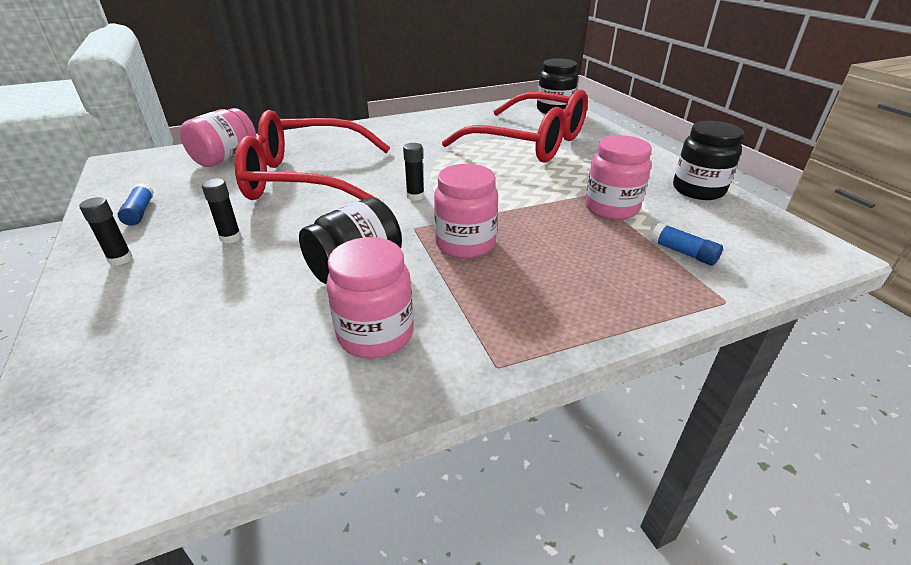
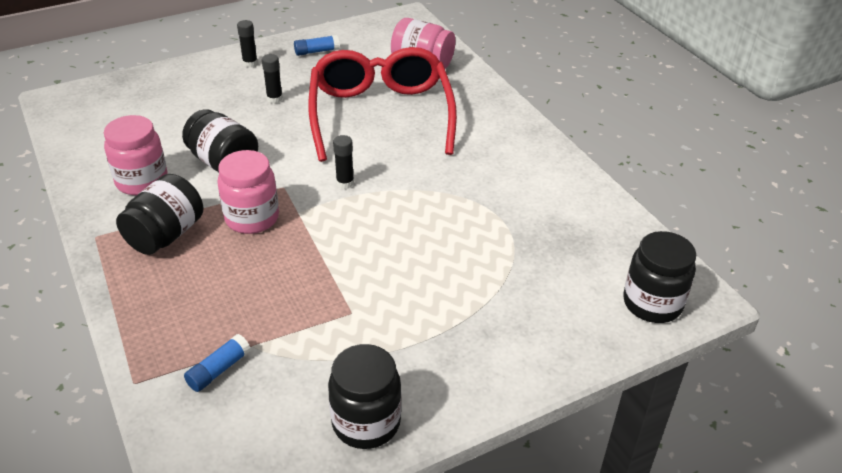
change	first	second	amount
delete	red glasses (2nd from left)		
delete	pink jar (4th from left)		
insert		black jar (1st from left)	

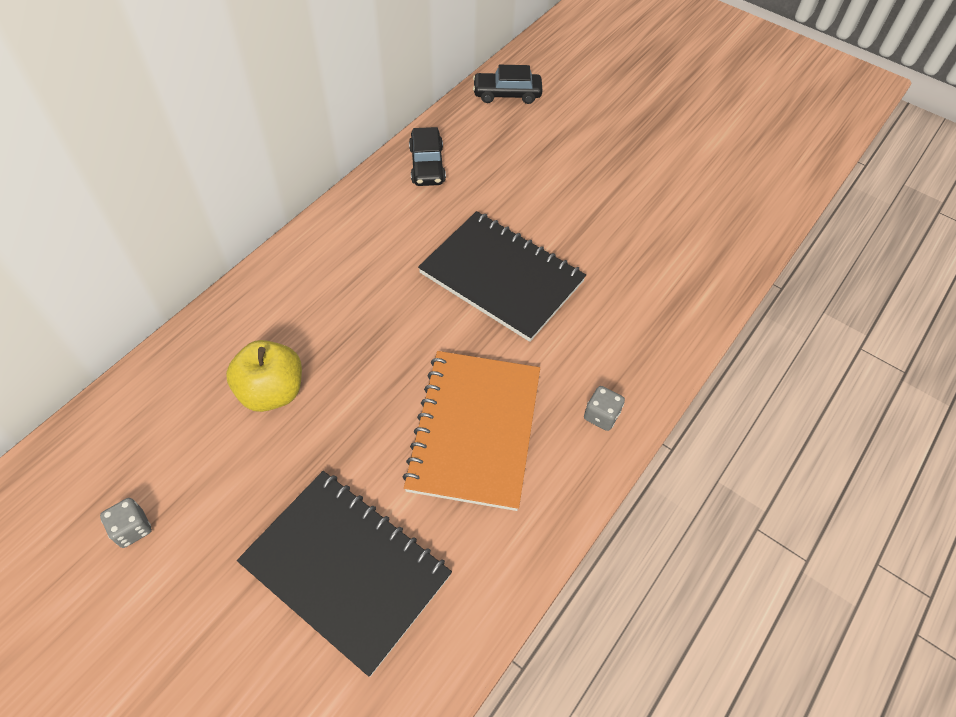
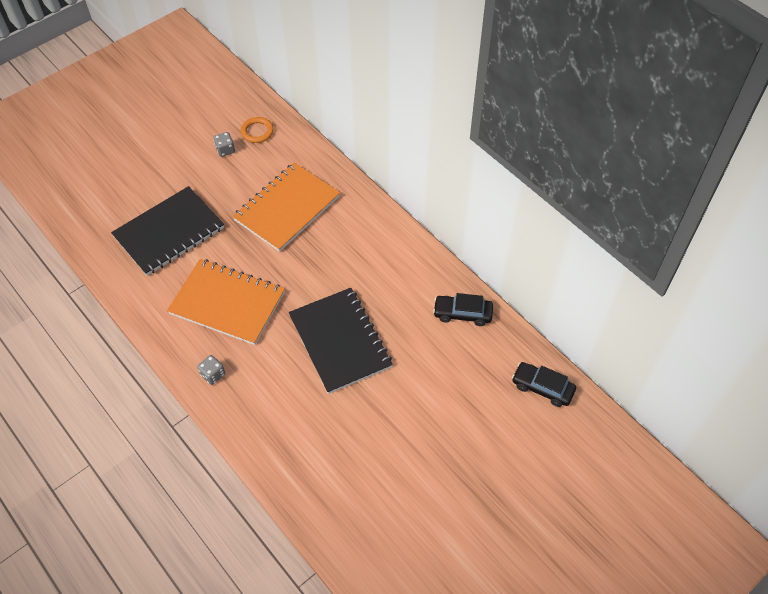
change	first	second	amount
replace	yellow apple	orange notebook (2nd from left)	
rotate	black notebook (2nd from left)		75 degrees counterclockwise
rotate	black car (2nd from left)		75 degrees counterclockwise
insert		orange ring	

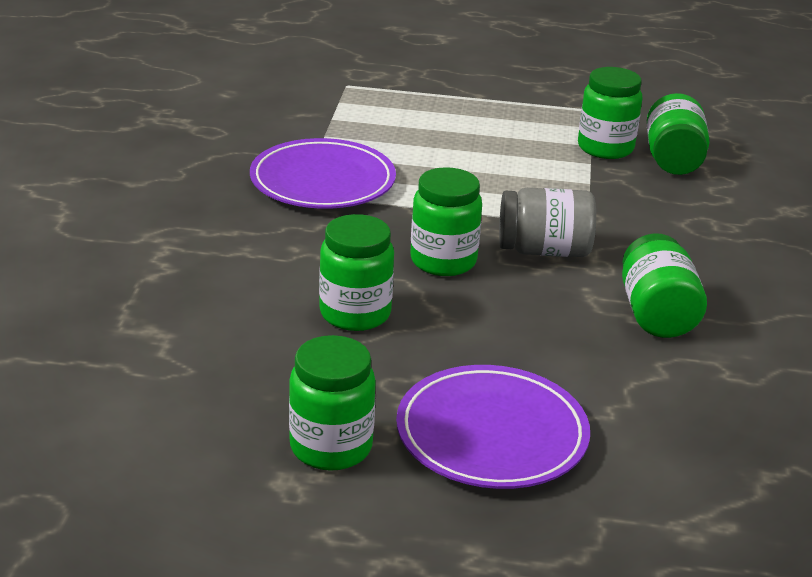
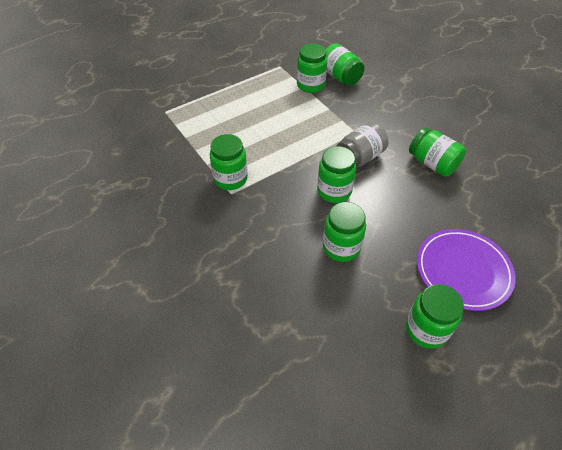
change	first	second	amount
replace	purple plate (1st from left)	green jar (1st from left)	

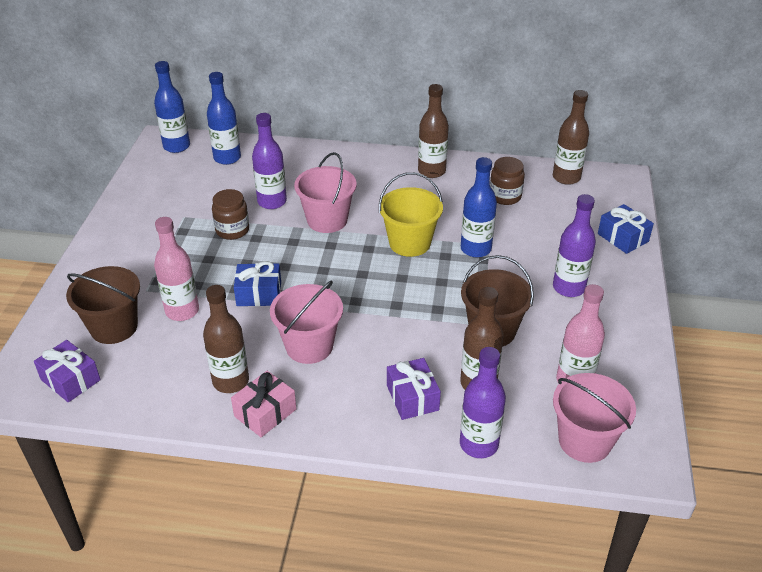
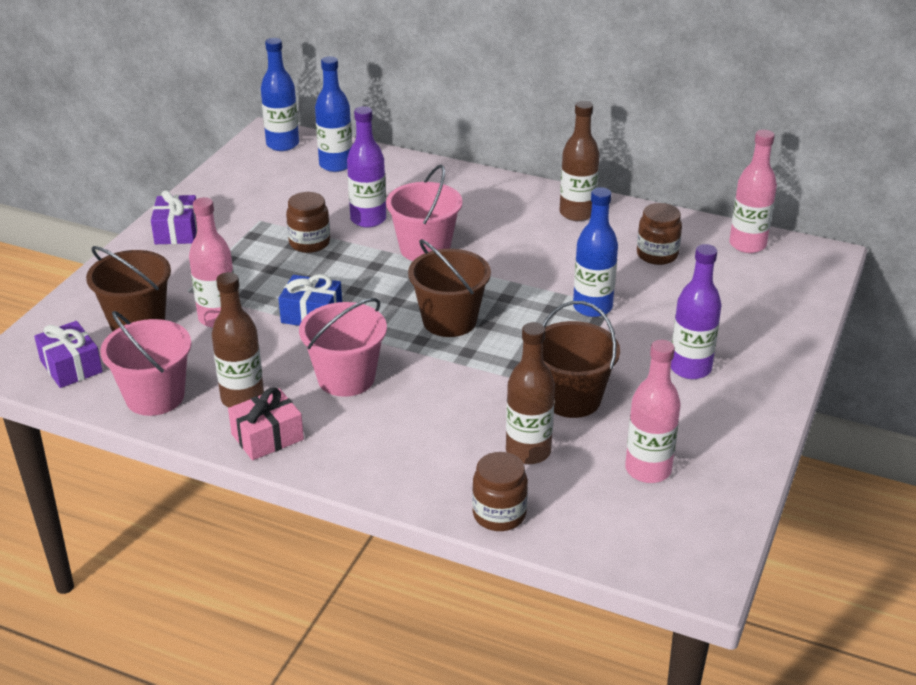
change	first	second	amount
delete	yellow bucket		
move	purple gift (2nd from left)		
replace	purple bottle (2nd from left)	brown jar (2nd from left)	
recolor	brown bottle (4th from left)	pink bottle (3rd from left)	
move	pink bucket (3rd from left in the first image)	pink bucket (1st from left)	
delete	blue gift (2nd from left)		
insert		brown bucket (2nd from left)	

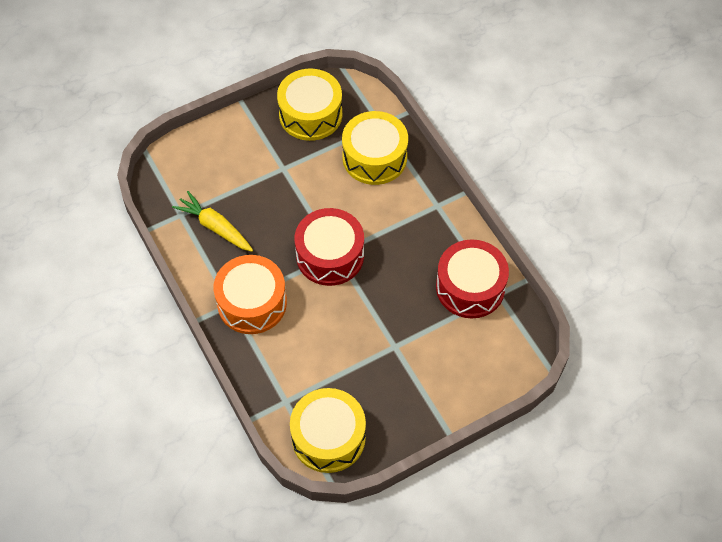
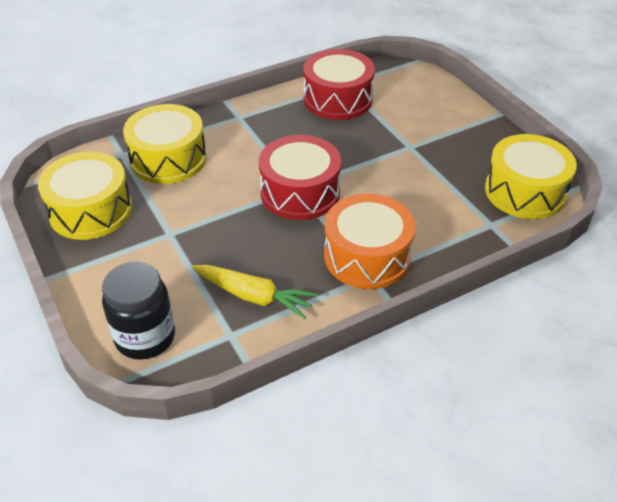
change	first	second	amount
rotate	yellow carrot		105 degrees counterclockwise
insert		black jar	

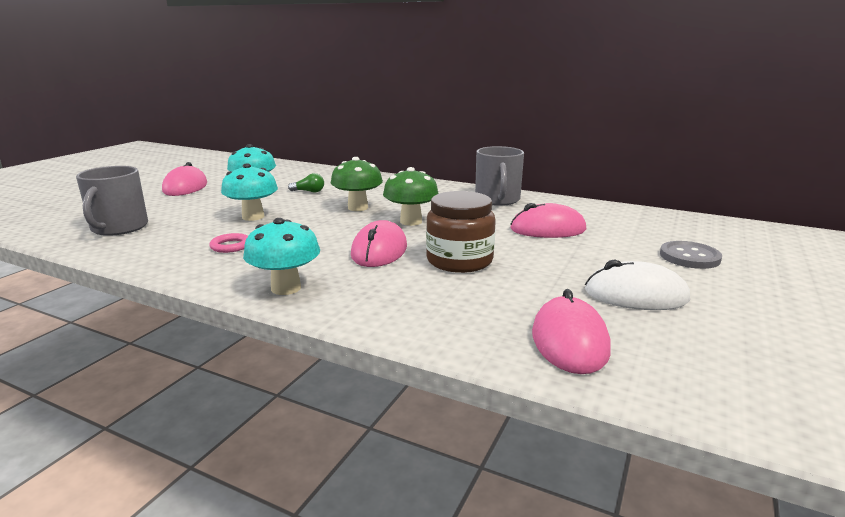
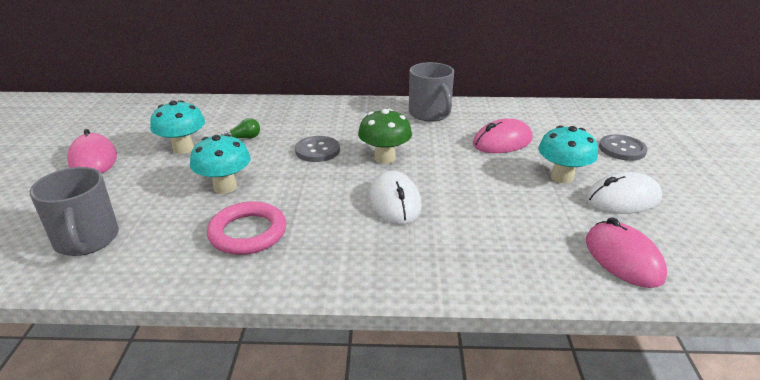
change	first	second	amount
resize	pink ring		x1.86
move	turquoise mushroom (3rd from left)		
replace	green mushroom (1st from left)	grey button (1st from left)	
recolor	pink mouse (2nd from left)	white mouse (1st from left)	
delete	brown jar		

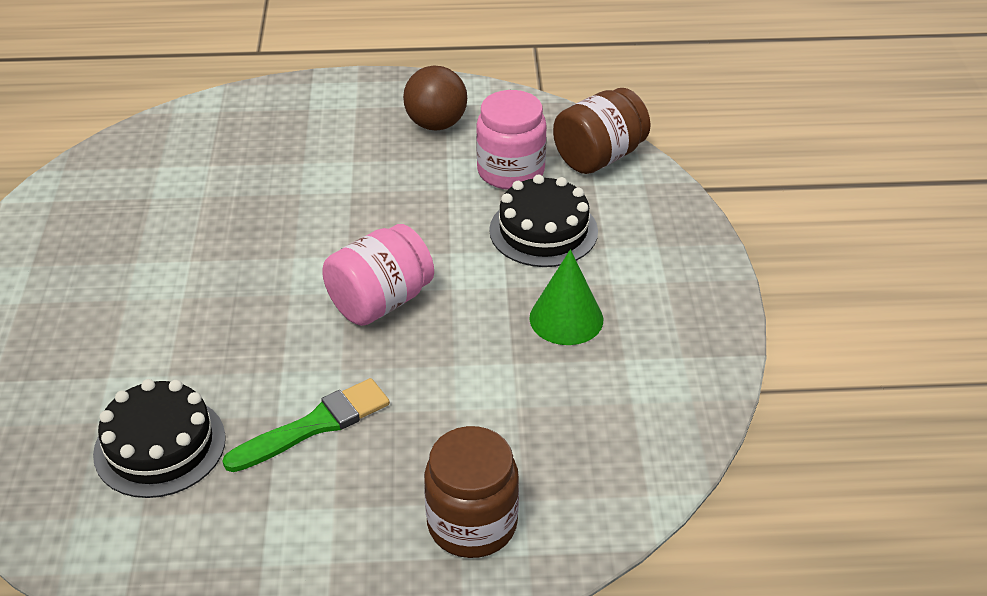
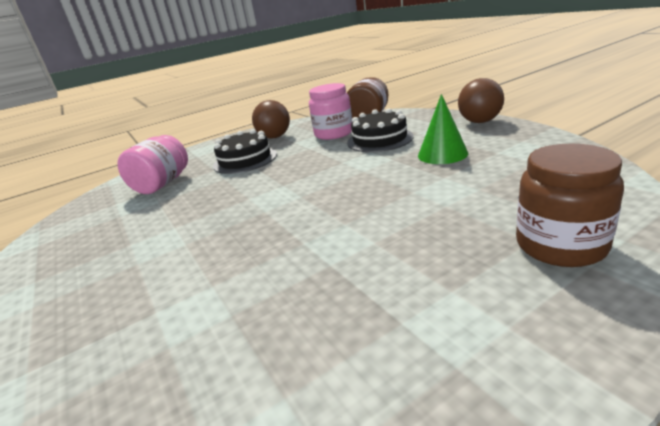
change	first	second	amount
move	black cake (1st from left)		
delete	green brush		
move	pink jar (1st from left)		
insert		brown ball (2nd from left)	

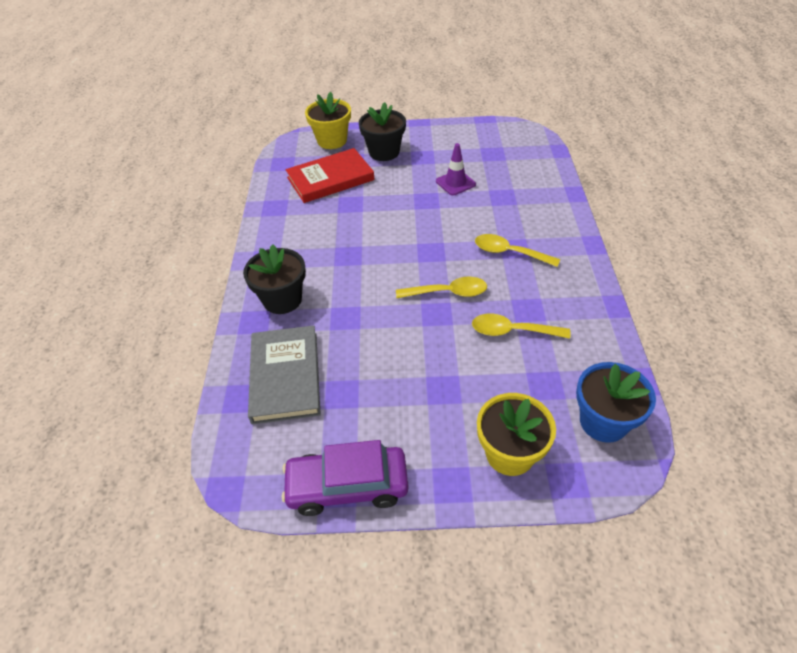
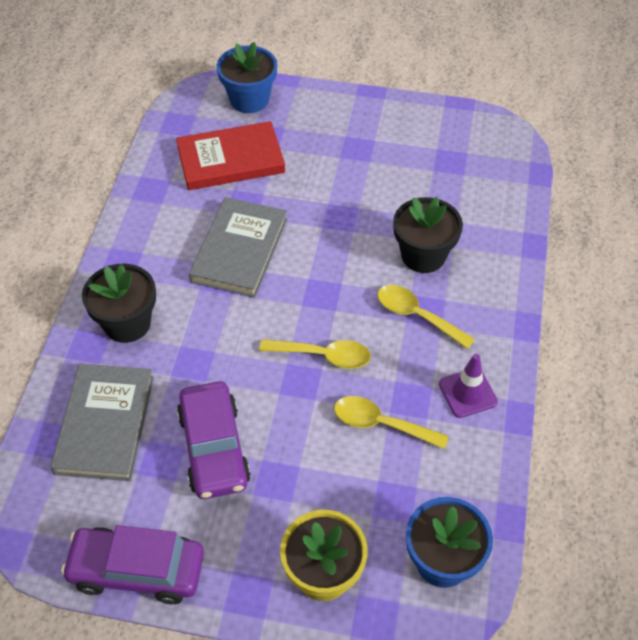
change	first	second	amount
recolor	yellow flower pot (1st from left)	blue flower pot (1st from left)	
move	black flower pot (2nd from left)		
move	purple traffic cone		
insert		purple car (2nd from left)	
insert		grey book (2nd from left)	

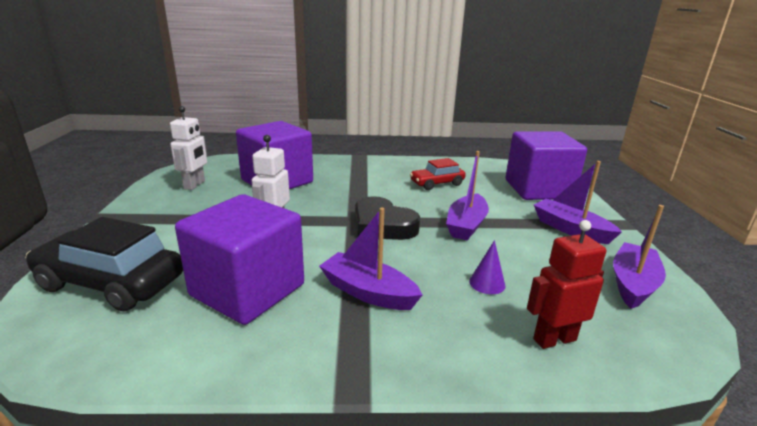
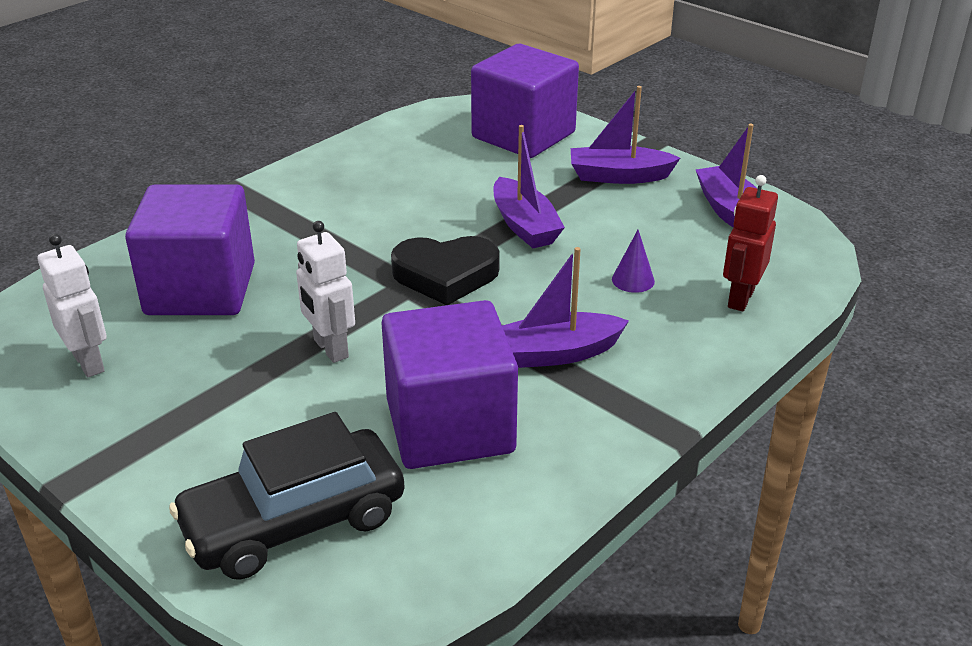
change	first	second	amount
delete	red car		

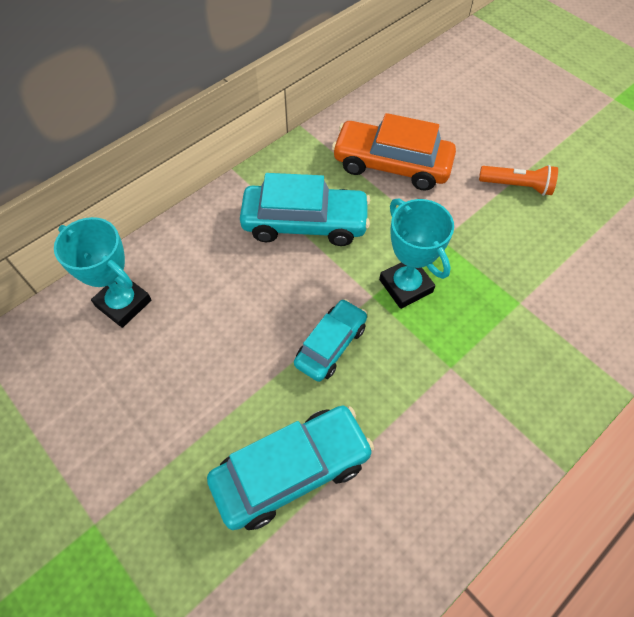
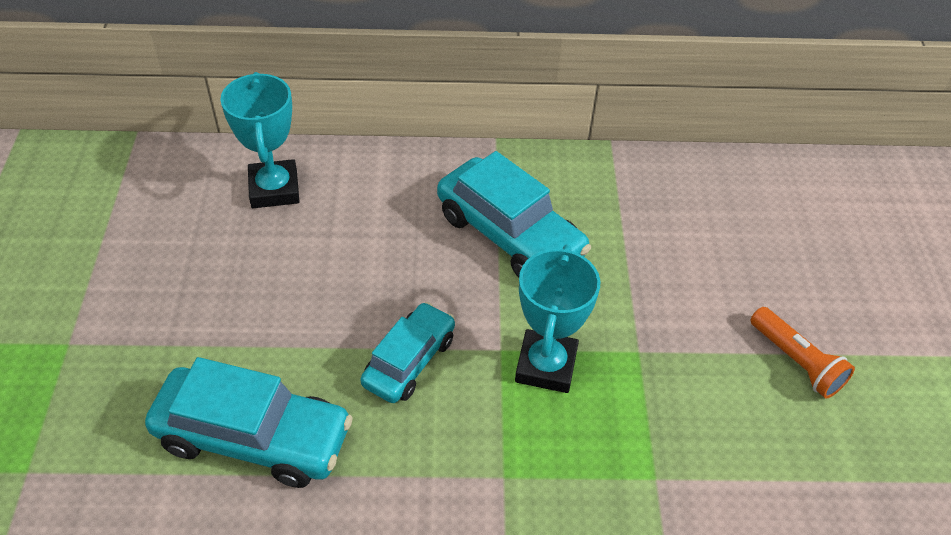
change	first	second	amount
rotate	turquoise car (3rd from left in the first image)	turquoise car (2nd from left)	45 degrees counterclockwise
delete	orange car		

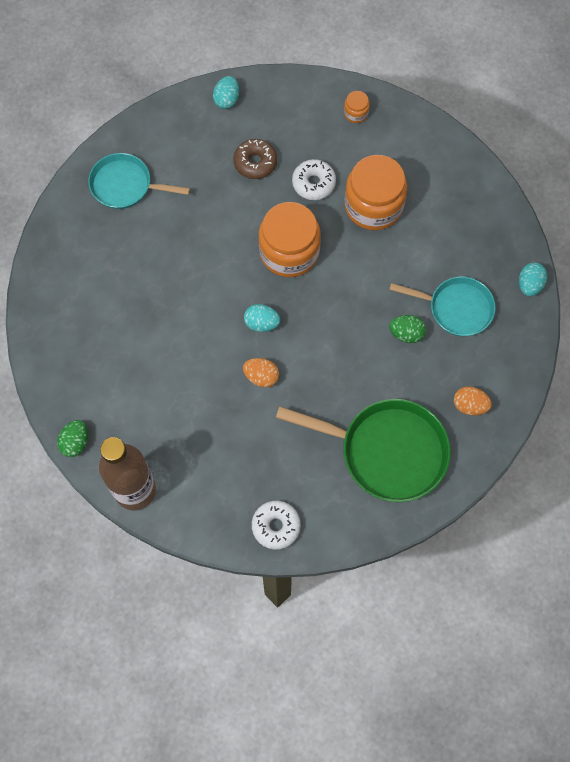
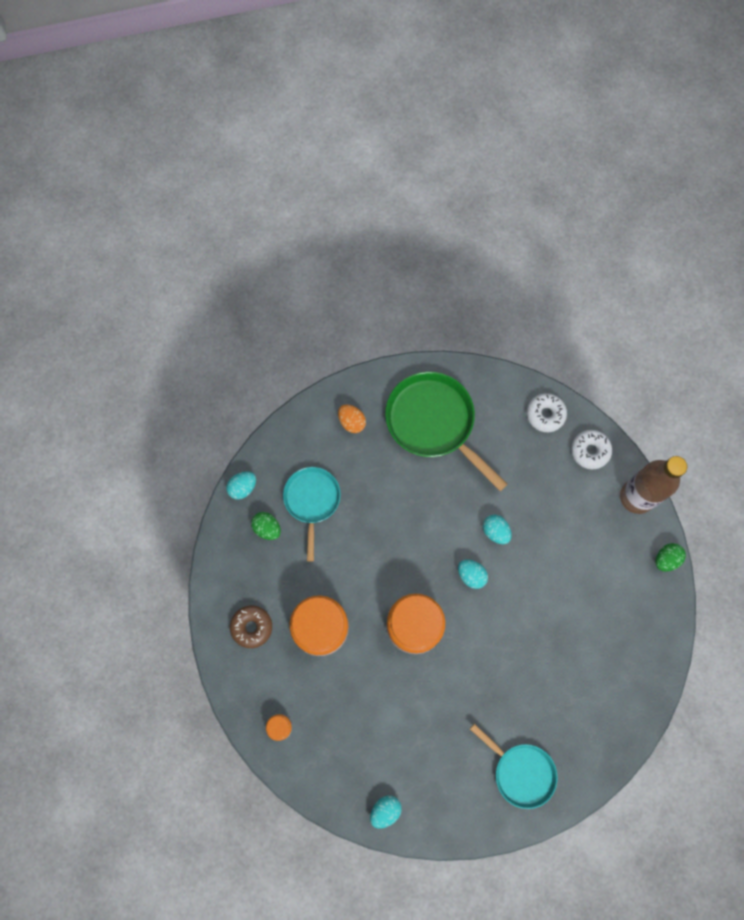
change	first	second	amount
move	brown donut		
recolor	orange egg (1st from left)	turquoise egg (4th from left)	
move	white donut (2nd from left)		
rotate	turquoise pan (2nd from left in the first image)	turquoise pan (1st from left)	45 degrees clockwise
move	green egg (2nd from left in the first image)	green egg (1st from left)	

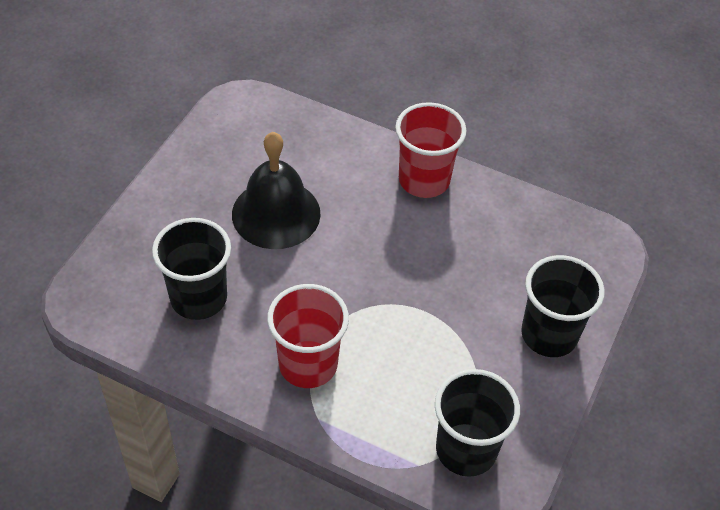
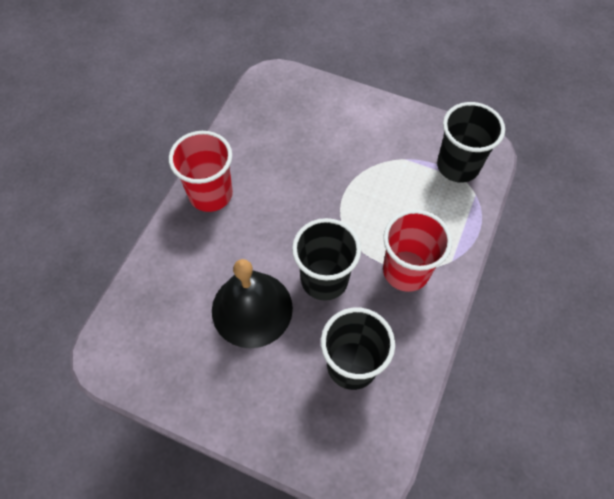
change	first	second	amount
move	black cup (3rd from left in the first image)	black cup (1st from left)	

